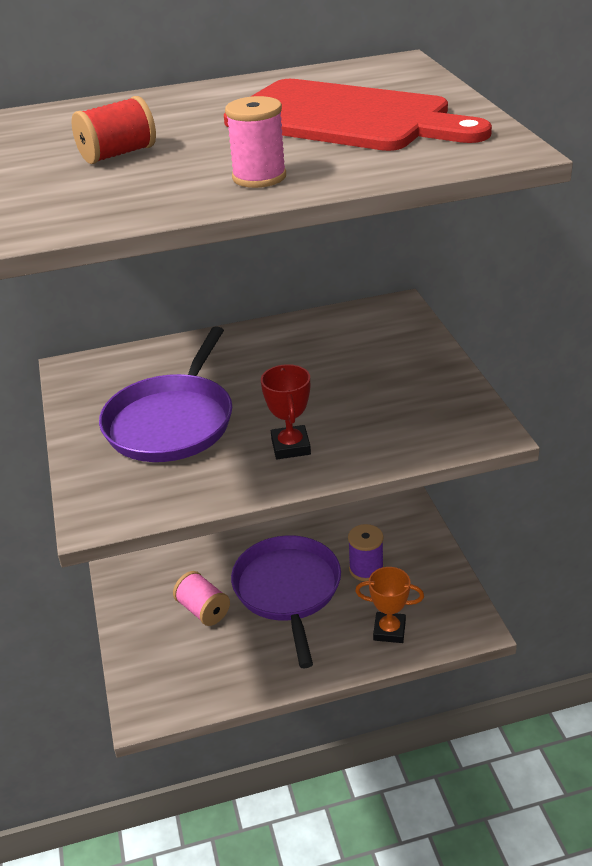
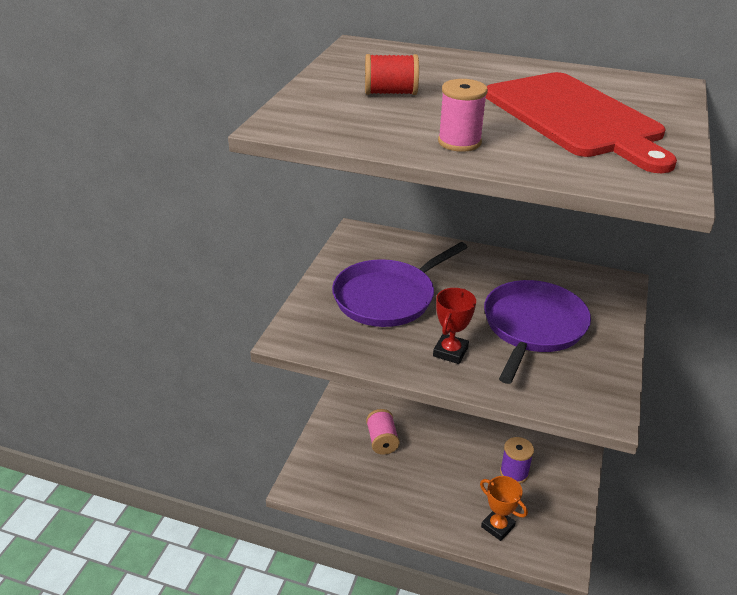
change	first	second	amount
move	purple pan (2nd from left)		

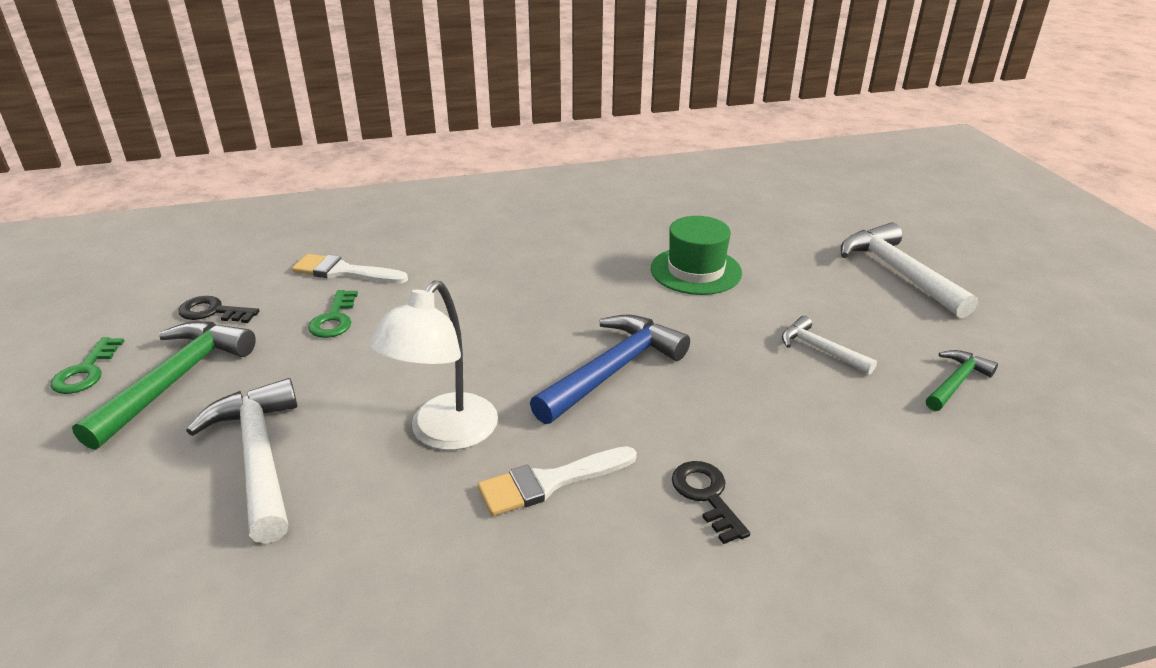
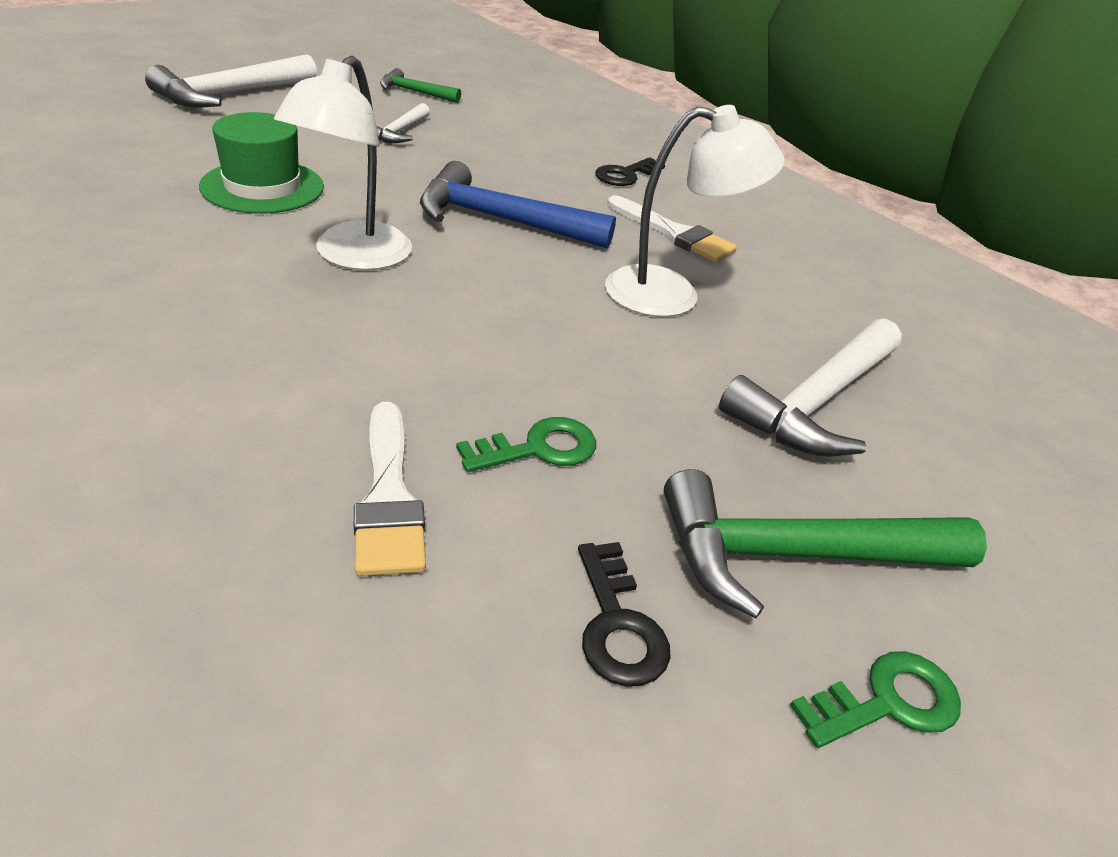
change	first	second	amount
insert		white lamp (1st from left)	

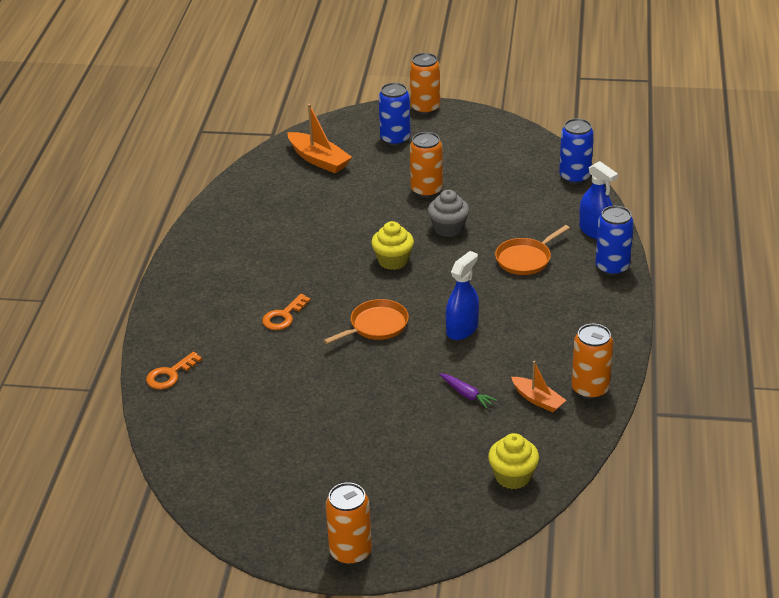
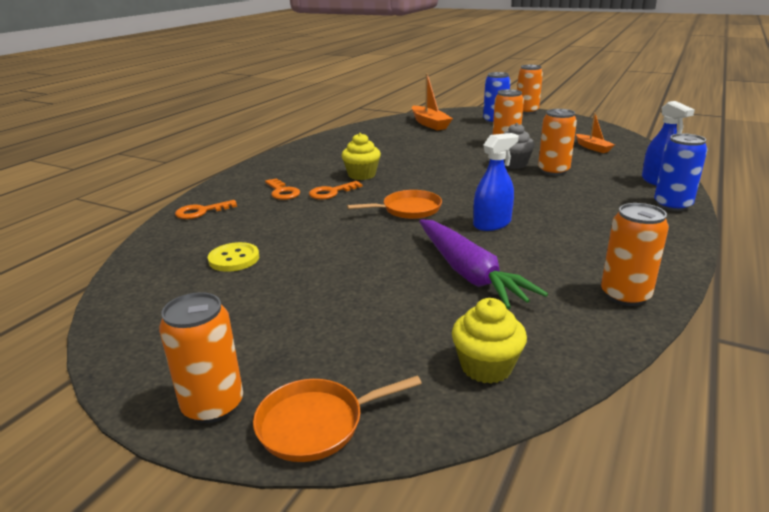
change	first	second	amount
move	yellow cupcake (1st from left)		
resize	purple carrot		x2.32
move	orange pan (2nd from left in the first image)	orange pan (1st from left)	
move	orange boat (2nd from left)		
delete	blue can (2nd from left)		
insert		yellow button	
insert		orange key (2nd from left)	
insert		orange can (4th from left)	

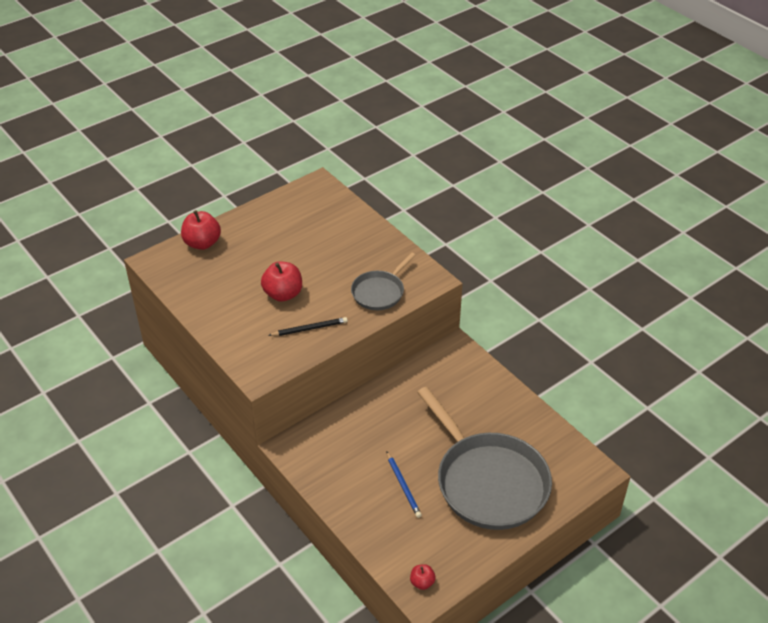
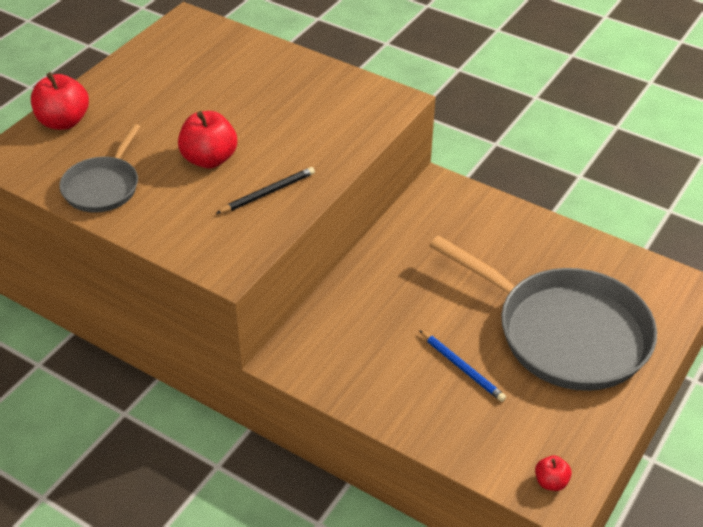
change	first	second	amount
move	grey pan (1st from left)		

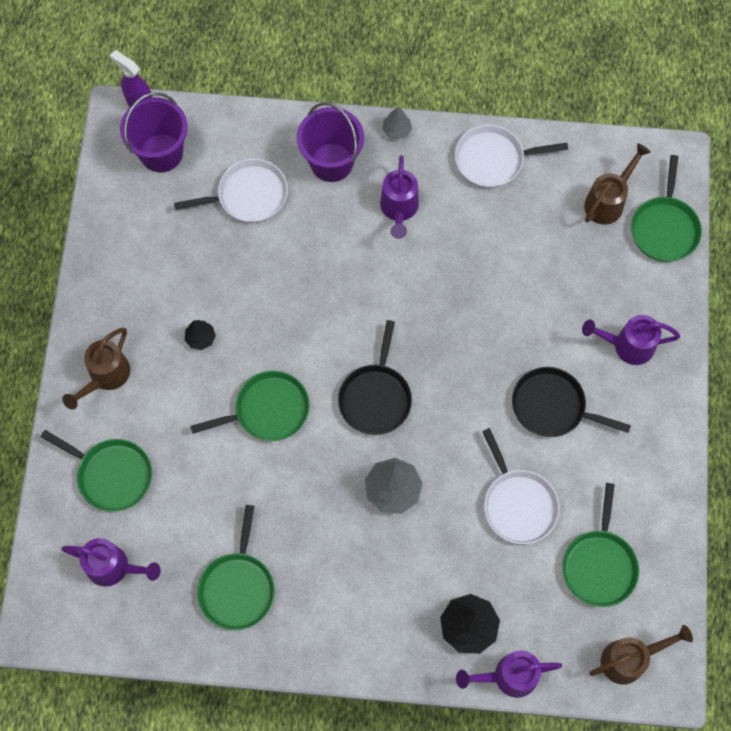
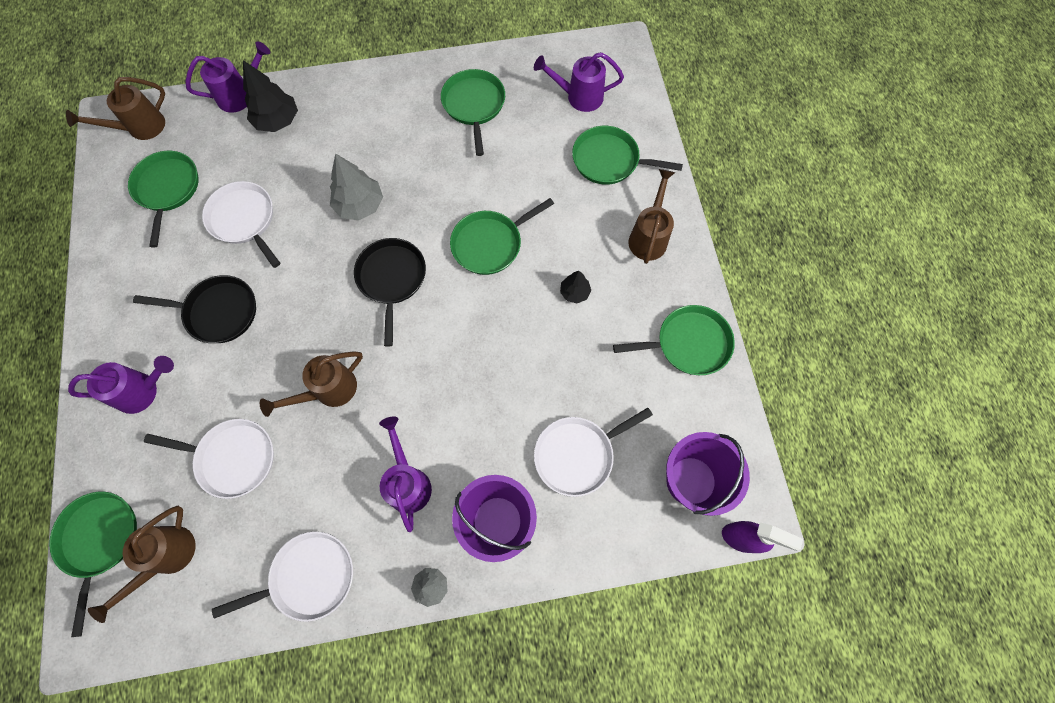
change	first	second	amount
insert		white pan (1st from left)	
insert		brown watering can (3rd from left)	
insert		green pan (6th from left)	

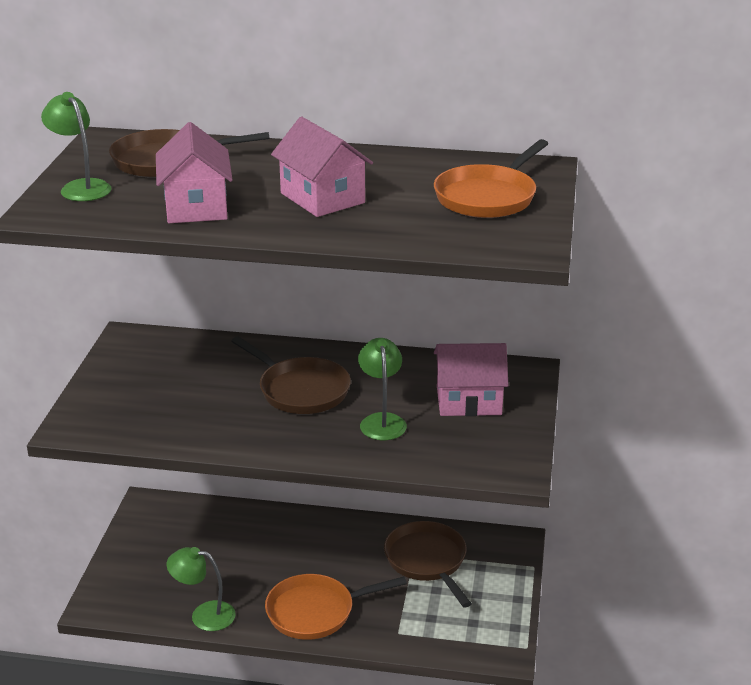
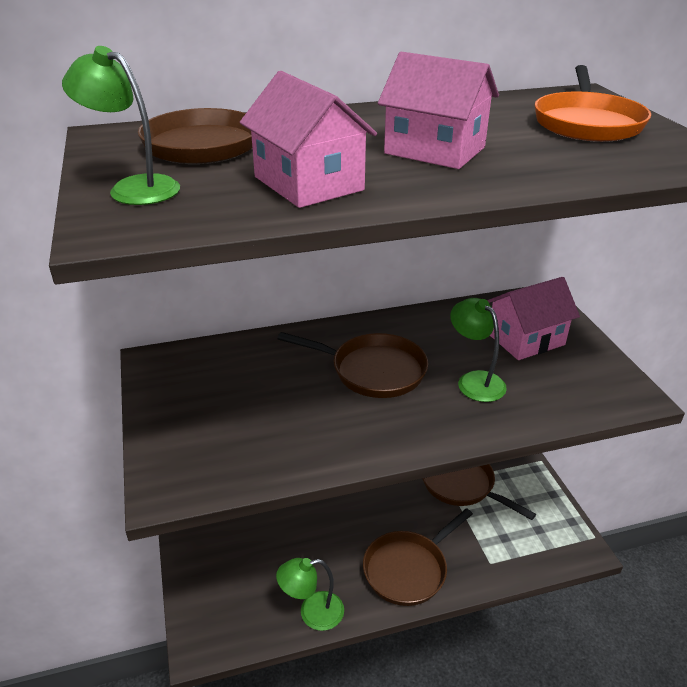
change	first	second	amount
recolor	orange pan (1st from left)	brown pan (3rd from left)	

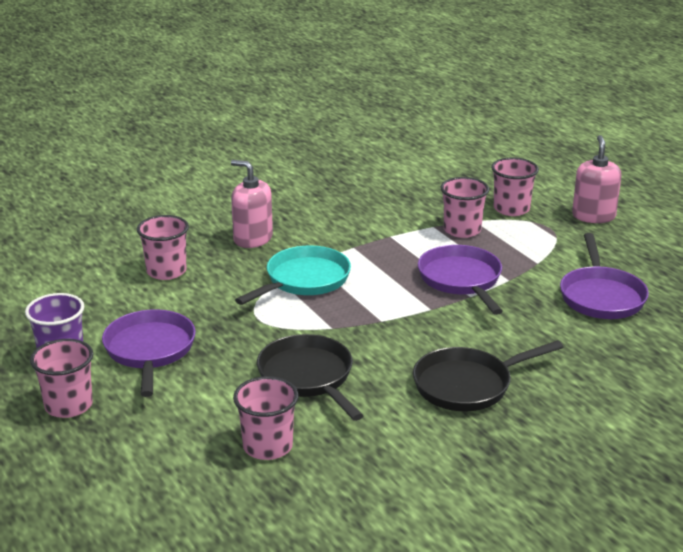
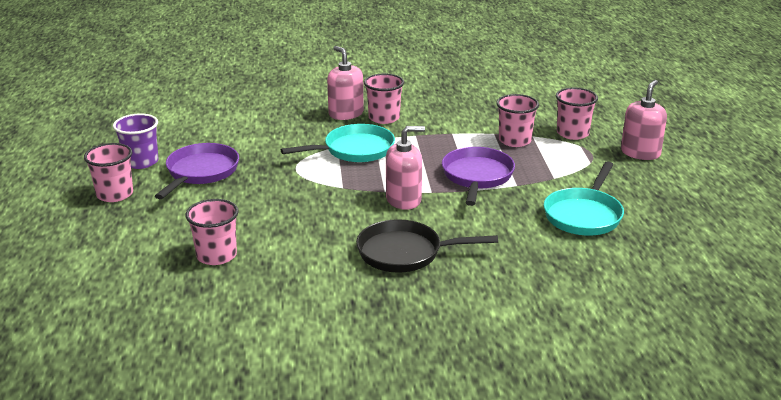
change	first	second	amount
move	pink cup (2nd from left in the first image)	pink cup (3rd from left)	
delete	black pan (1st from left)		
recolor	purple pan (3rd from left)	turquoise pan (2nd from left)	
insert		pink soap dispenser (2nd from left)	

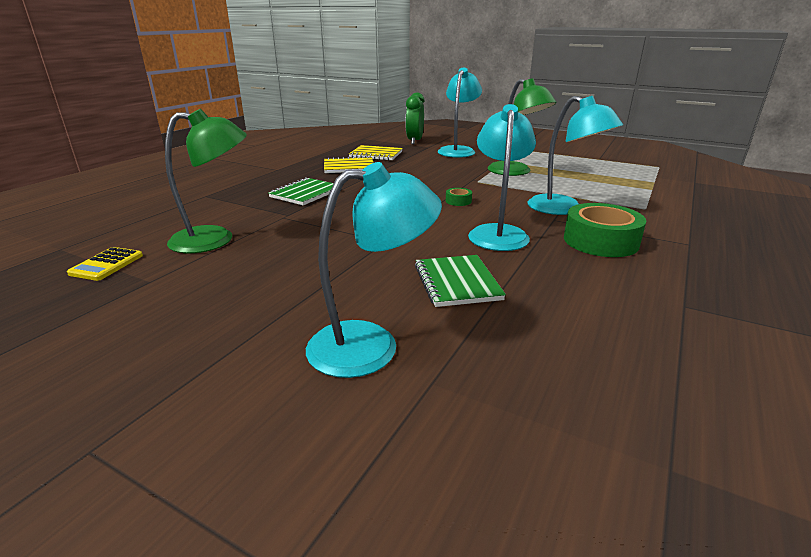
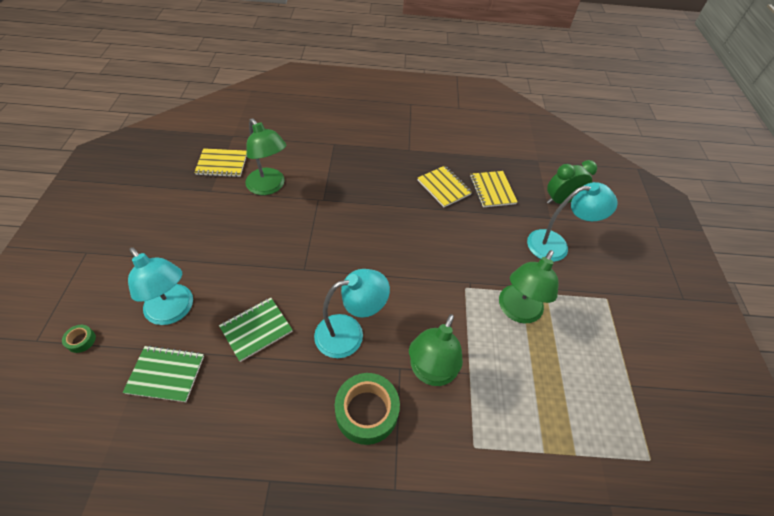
change	first	second	amount
replace	yellow calculator	yellow notebook (1st from left)	
move	green notebook (1st from left)		
move	green tape (1st from left)		
recolor	turquoise lamp (4th from left)	green lamp (2nd from left)	

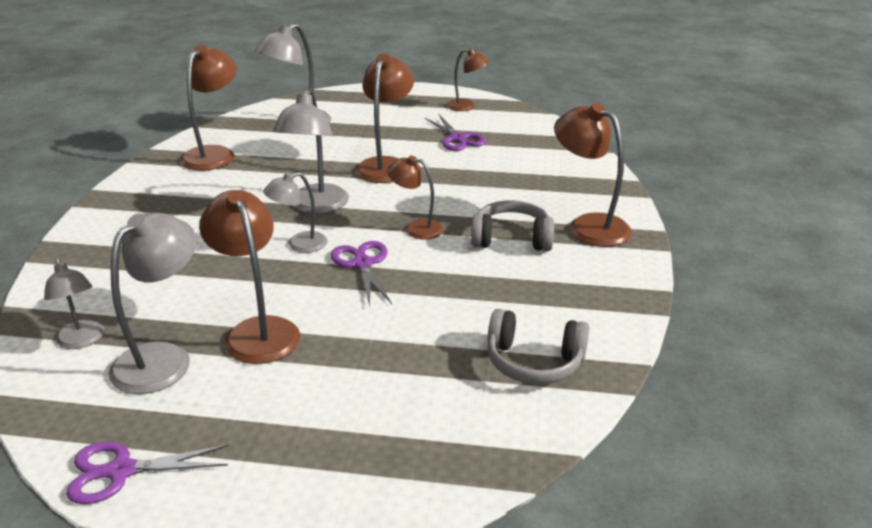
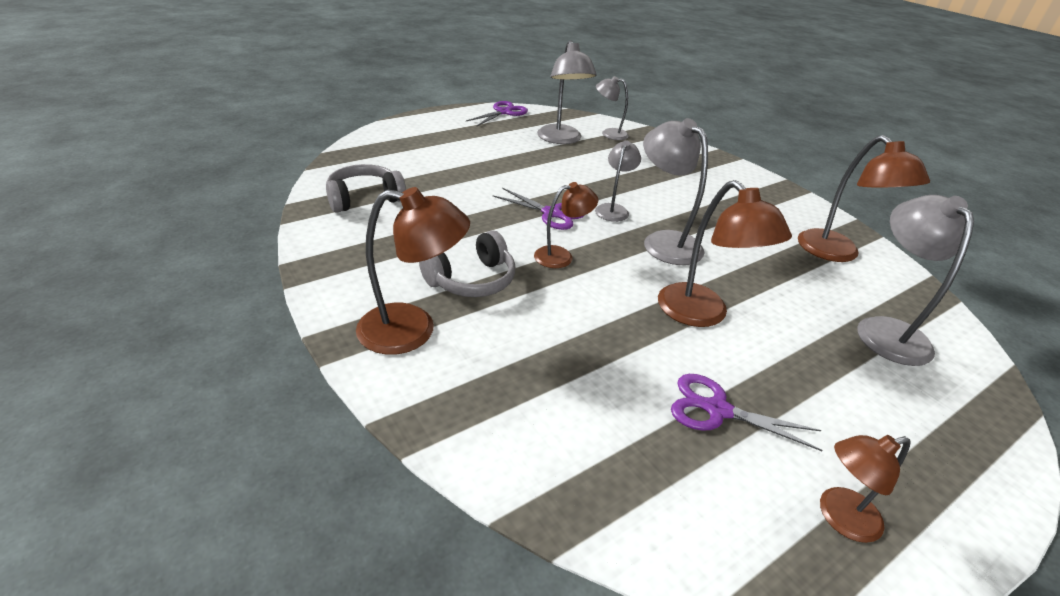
change	first	second	amount
delete	brown lamp (2nd from left)		

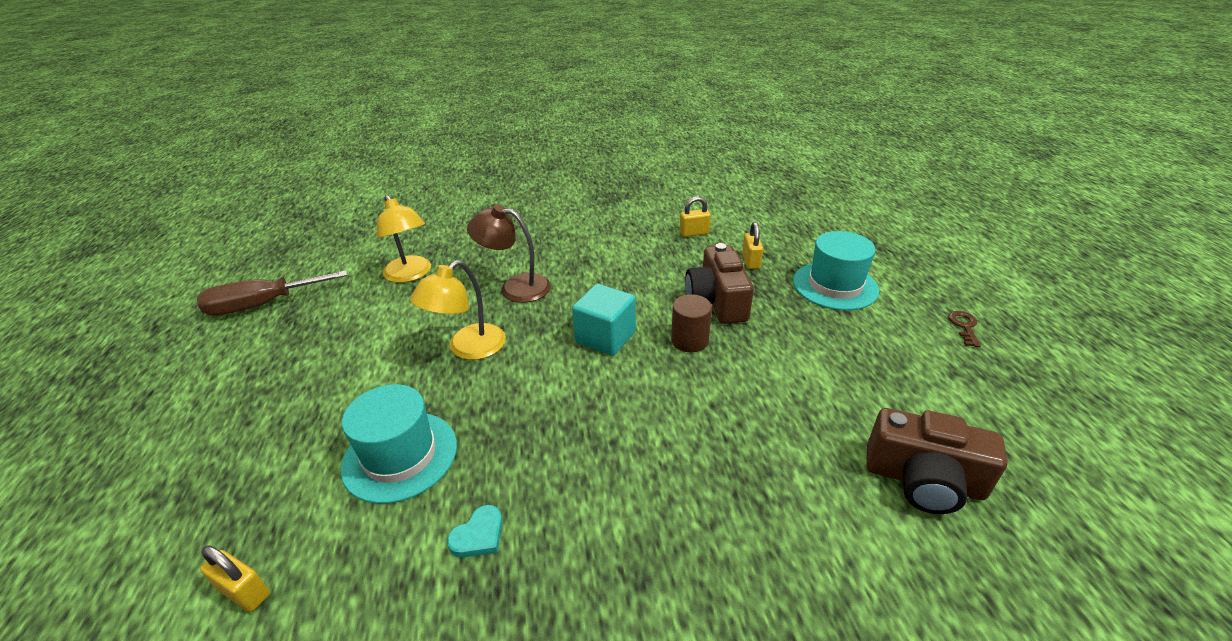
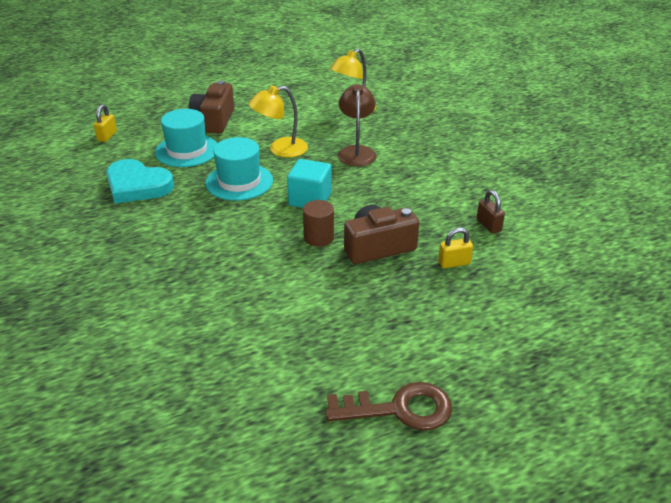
change	first	second	amount
delete	brown screwdriver		
rotate	yellow lamp (2nd from left in the first image)	yellow lamp (1st from left)	45 degrees counterclockwise
resize	turquoise heart		x2.29
recolor	yellow padlock (2nd from left)	brown padlock	
move	turquoise hat (2nd from left)		
move	brown camera (2nd from left in the first image)	brown camera (1st from left)	
resize	brown key		x2.12

